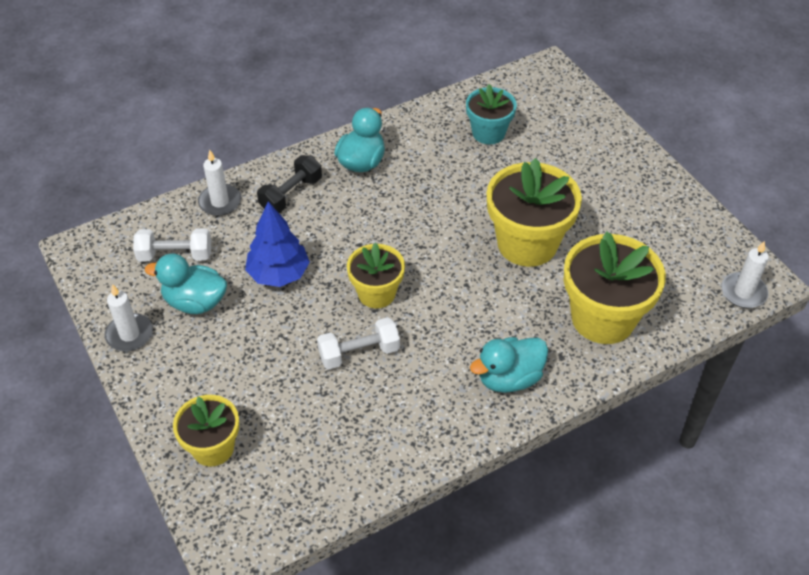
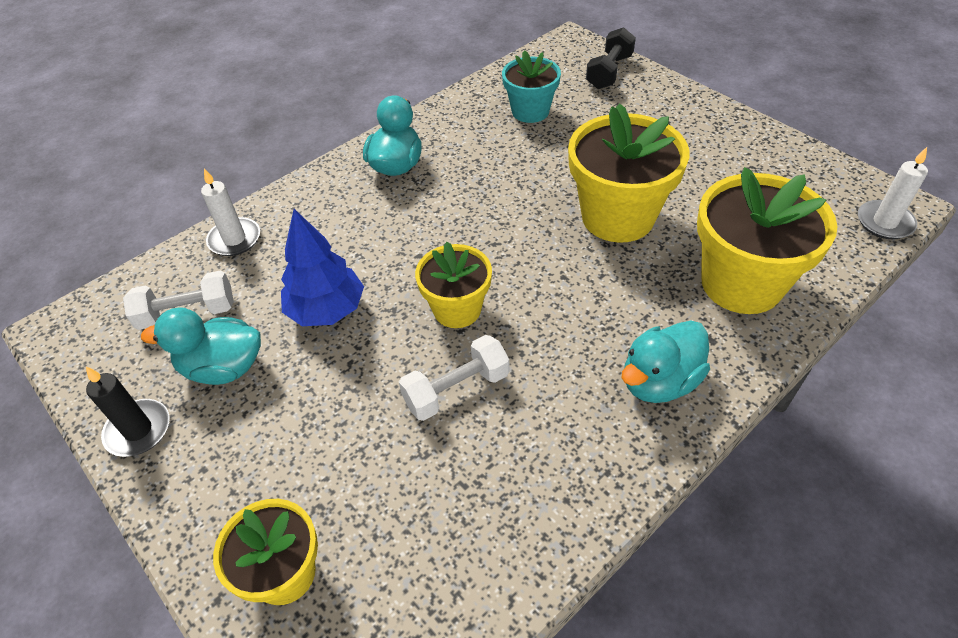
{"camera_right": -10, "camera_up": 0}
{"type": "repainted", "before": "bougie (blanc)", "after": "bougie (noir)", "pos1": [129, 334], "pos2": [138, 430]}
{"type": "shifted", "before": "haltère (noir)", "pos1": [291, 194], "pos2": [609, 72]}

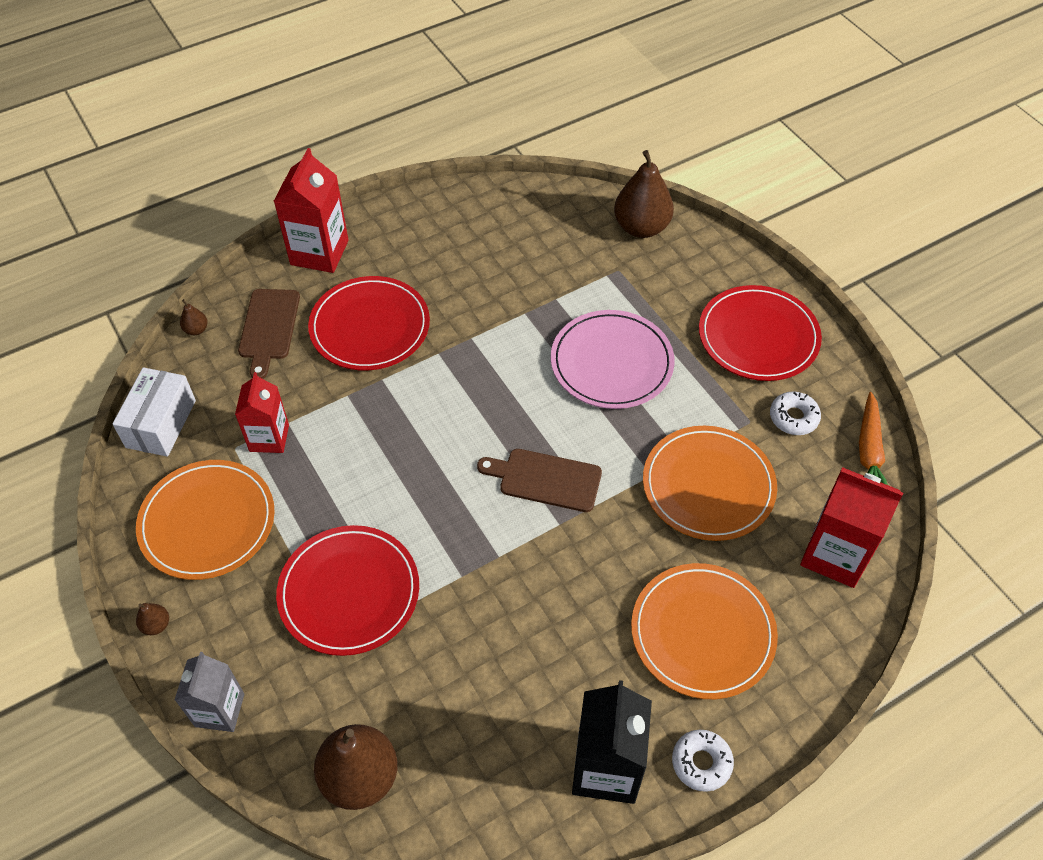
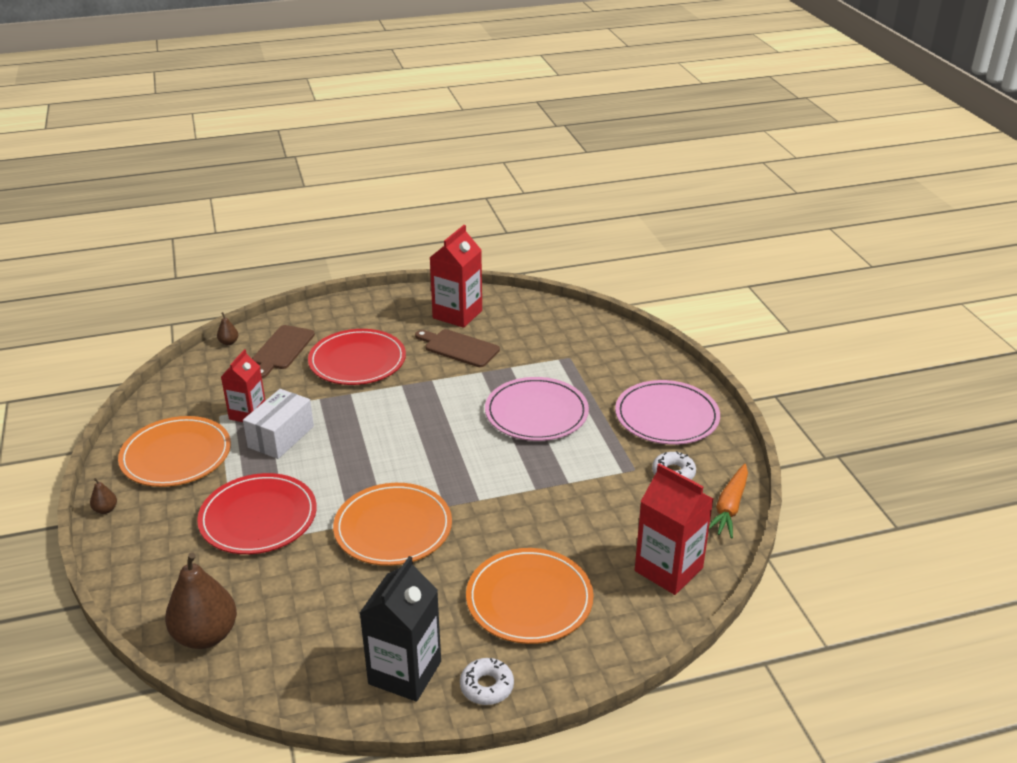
{"camera_right": 15, "camera_up": -20}
{"type": "shifted", "before": "boîte (blanc)", "pos1": [161, 424], "pos2": [281, 437]}
{"type": "shifted", "before": "assiette (orange)", "pos1": [708, 485], "pos2": [393, 528]}
{"type": "shifted", "before": "planche à découper (marron)", "pos1": [545, 479], "pos2": [459, 348]}
{"type": "shifted", "before": "brique de lait (rouge)", "pos1": [319, 252], "pos2": [457, 314]}
{"type": "repainted", "before": "assiette (rouge)", "after": "assiette (rose)", "pos1": [758, 336], "pos2": [666, 416]}
{"type": "gone", "before": "brique de lait (gris)", "pos1": [220, 710]}
{"type": "gone", "before": "poire (marron)", "pos1": [641, 227]}

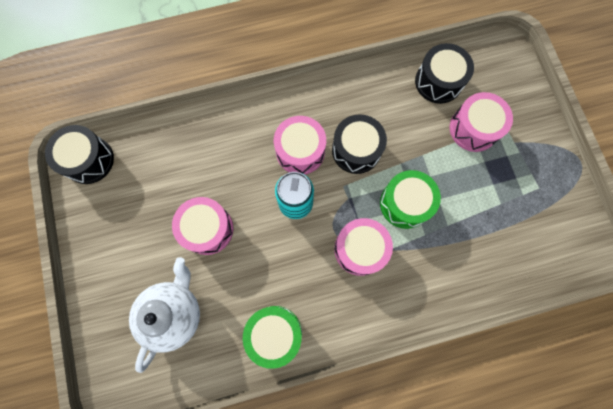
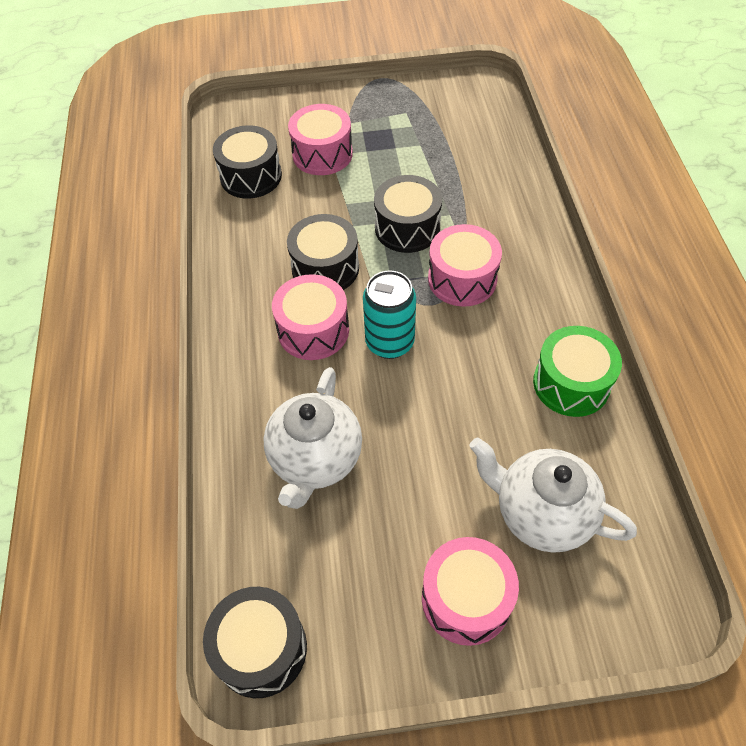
{"camera_right": -80, "camera_up": -20}
{"type": "new", "after": "théière (blanc)", "pos2": [315, 459]}
{"type": "repainted", "before": "tambour (vert)", "after": "tambour (noir)", "pos1": [405, 203], "pos2": [407, 228]}
{"type": "shifted", "before": "tambour (rose)", "pos1": [207, 229], "pos2": [466, 599]}

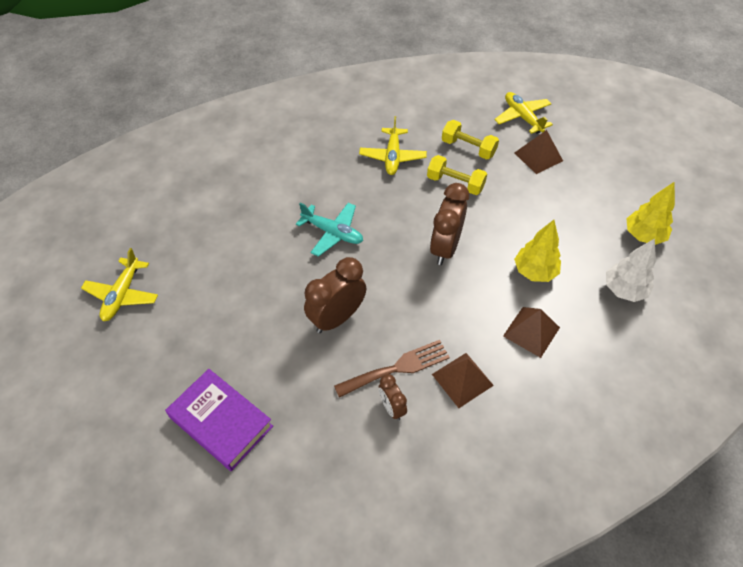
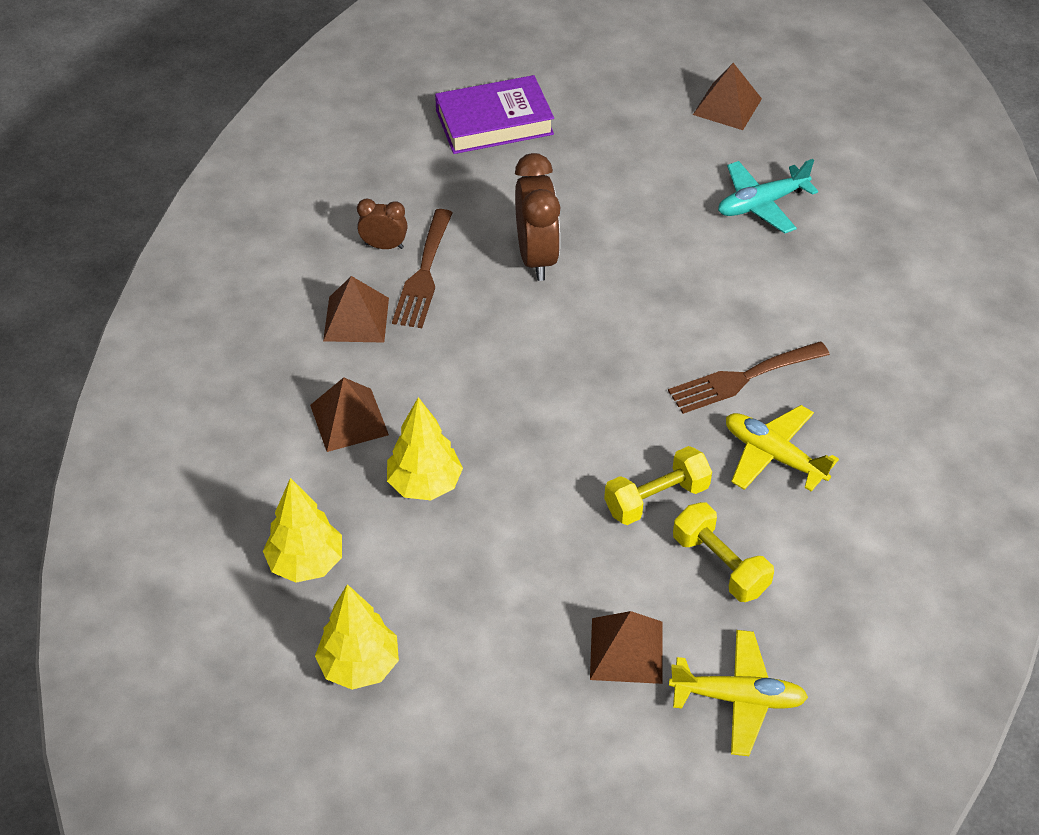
{"camera_right": 125, "camera_up": -5}
{"type": "repainted", "before": "arbre (blanc)", "after": "arbre (jaune)", "pos1": [624, 290], "pos2": [306, 563]}
{"type": "new", "after": "fourchette (marron)", "pos2": [742, 379]}
{"type": "rotated", "before": "haltère (jaune)", "pos1": [468, 148], "pos2": [720, 565], "turn": 75}
{"type": "swapped", "before": "avion (jaune)", "after": "pyramide (marron)", "pos1": [122, 295], "pos2": [727, 106]}
{"type": "shifted", "before": "avion (turquoise)", "pos1": [332, 233], "pos2": [761, 204]}
{"type": "gone", "before": "réveil (marron)", "pos1": [445, 248]}

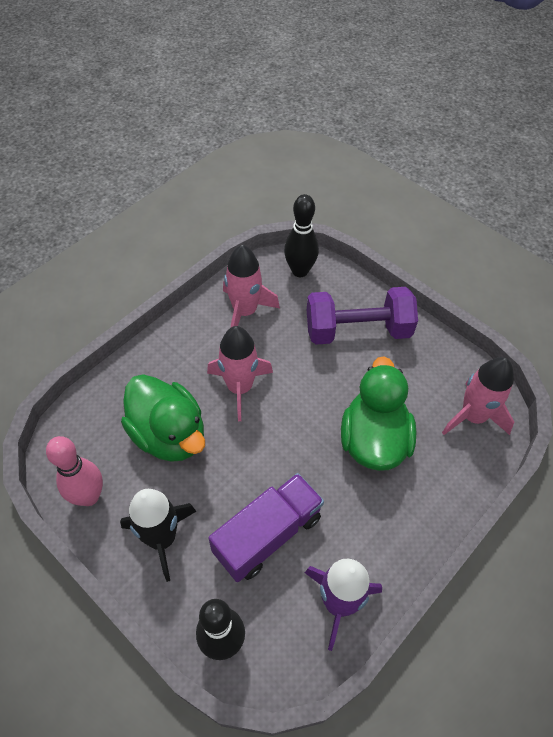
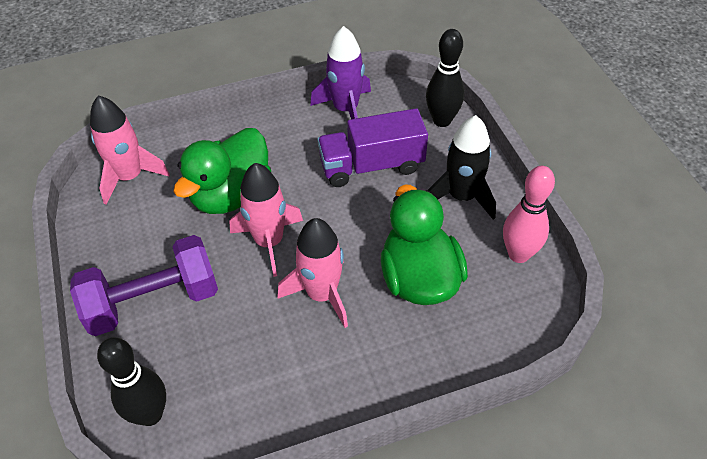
{"camera_right": -150, "camera_up": -5}
{"type": "rotated", "before": "haltère (violet)", "pos1": [357, 330], "pos2": [153, 301], "turn": -45}
{"type": "shifted", "before": "fusée (rose)", "pos1": [245, 311], "pos2": [269, 242]}

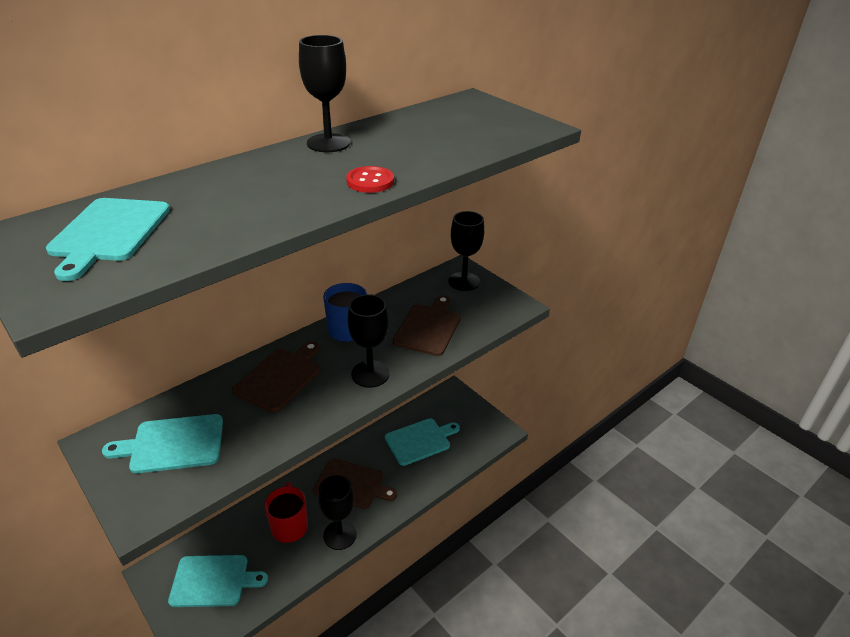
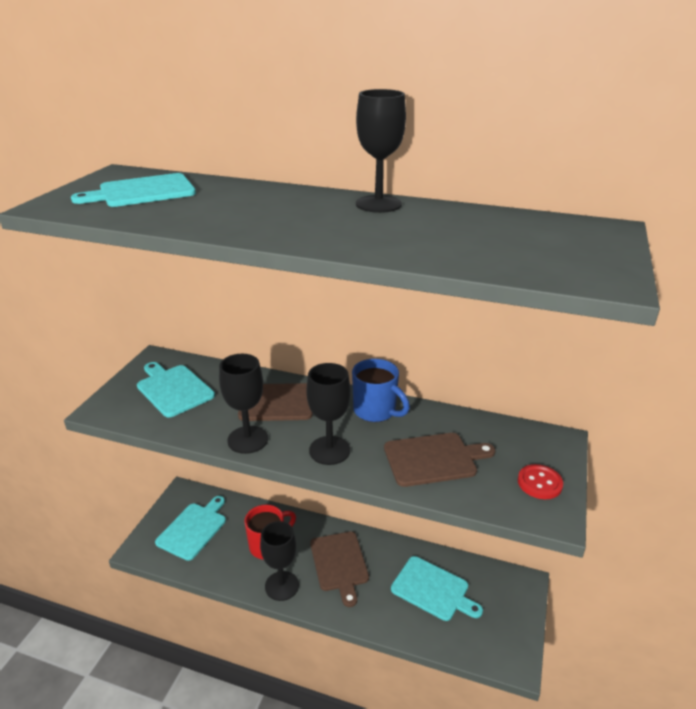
{"camera_right": 60, "camera_up": -5}
{"type": "rotated", "before": "planche à découper (turquoise)", "pos1": [213, 581], "pos2": [193, 529], "turn": -120}
{"type": "shifted", "before": "verre à pied (noir)", "pos1": [464, 281], "pos2": [248, 439]}
{"type": "shifted", "before": "bouton (rouge)", "pos1": [370, 181], "pos2": [539, 483]}

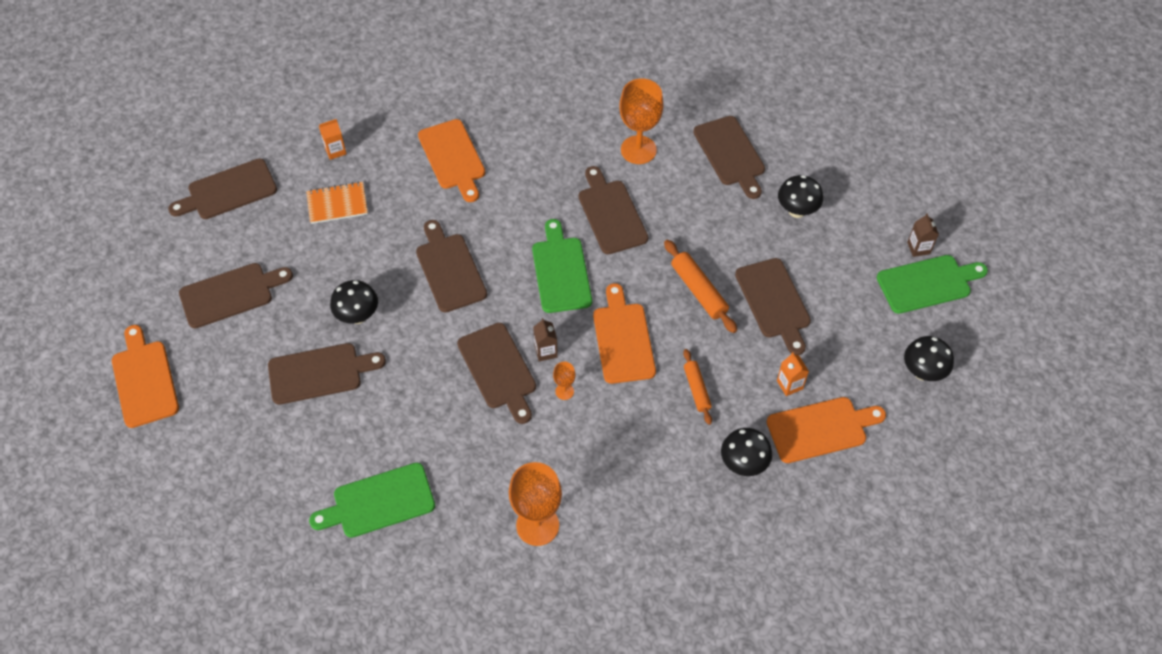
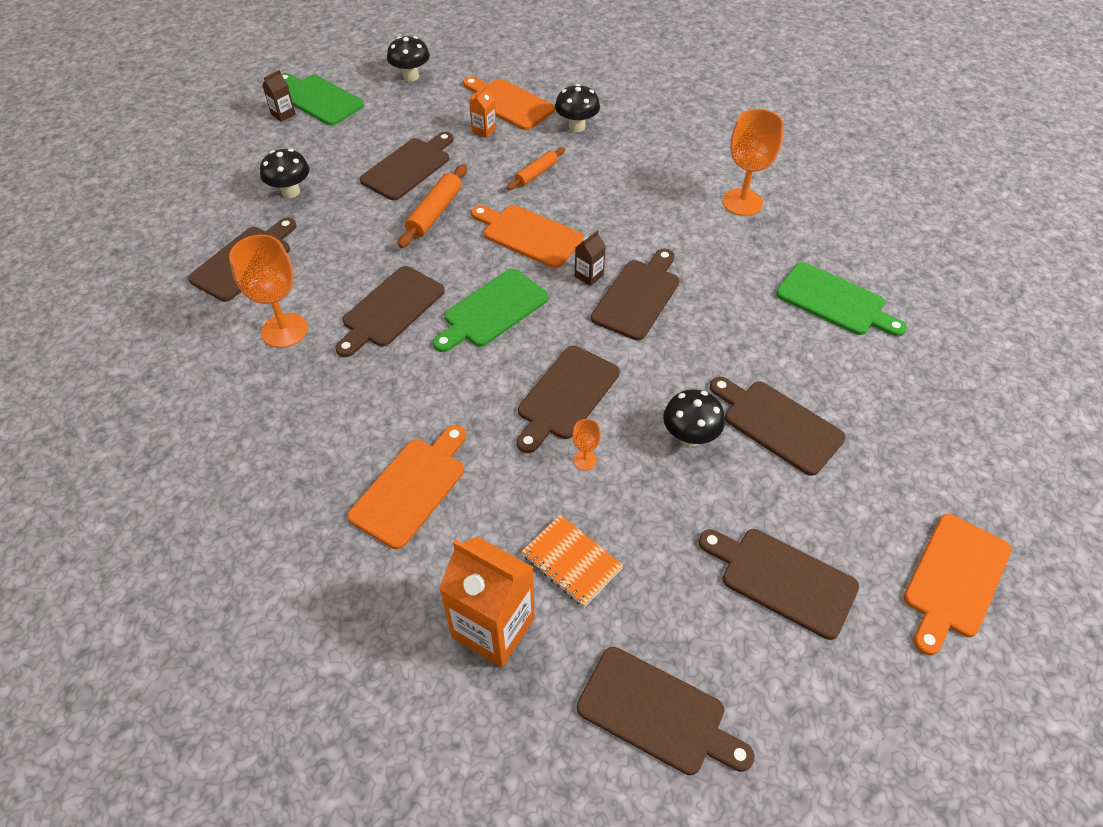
{"camera_right": -125, "camera_up": -5}
{"type": "scaled", "before": "brique de lait (orange)", "pos1": [335, 151], "pos2": [493, 627], "scale": 2.17}
{"type": "rotated", "before": "planche à découper (orange)", "pos1": [623, 339], "pos2": [528, 235], "turn": 75}
{"type": "shifted", "before": "verre à pied (orange)", "pos1": [564, 391], "pos2": [585, 460]}

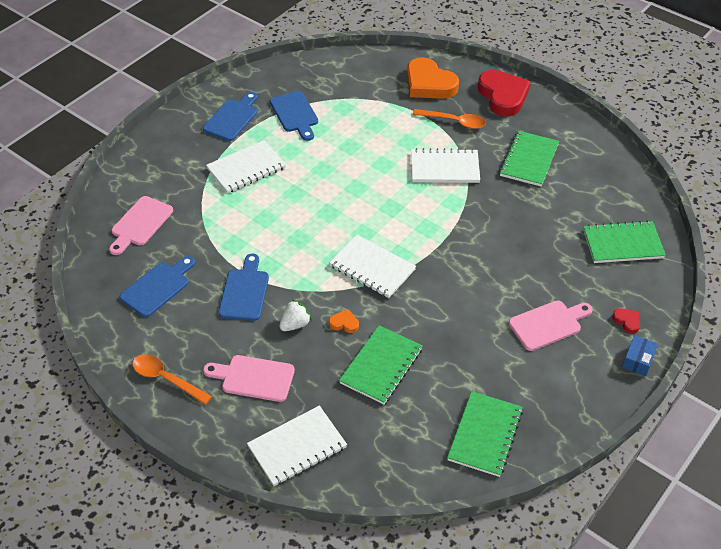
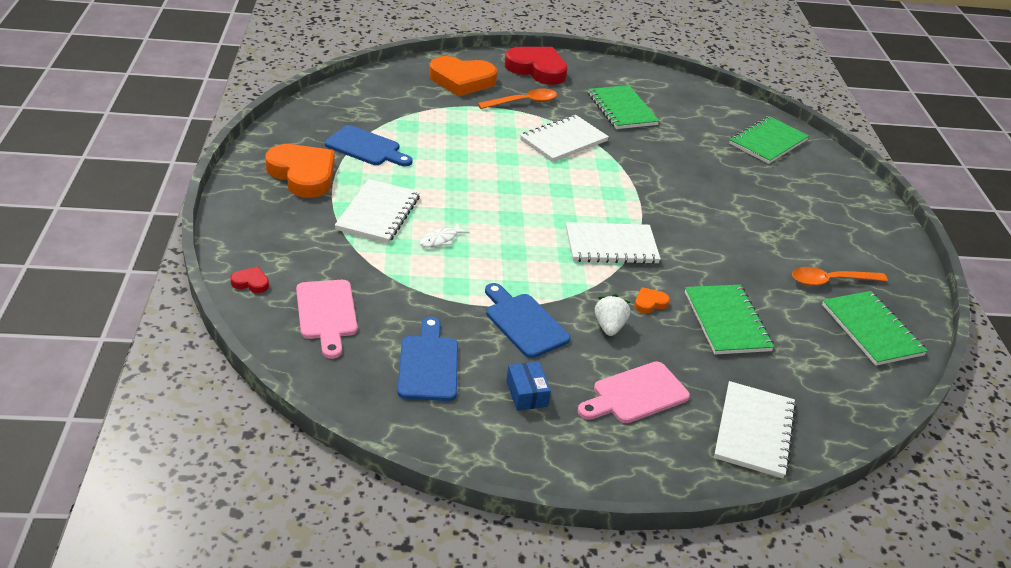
{"camera_right": -45, "camera_up": -10}
{"type": "shifted", "before": "cœur (rouge)", "pos1": [627, 321], "pos2": [251, 282]}
{"type": "swapped", "before": "planche à découper (bleu)", "after": "cœur (orange)", "pos1": [232, 118], "pos2": [303, 174]}
{"type": "new", "after": "poisson (blanc)", "pos2": [441, 240]}
{"type": "shifted", "before": "boîte (bleu)", "pos1": [638, 360], "pos2": [527, 393]}
{"type": "shifted", "before": "cuillère (orange)", "pos1": [166, 378], "pos2": [830, 281]}
{"type": "gone", "before": "planche à découper (rose)", "pos1": [548, 324]}

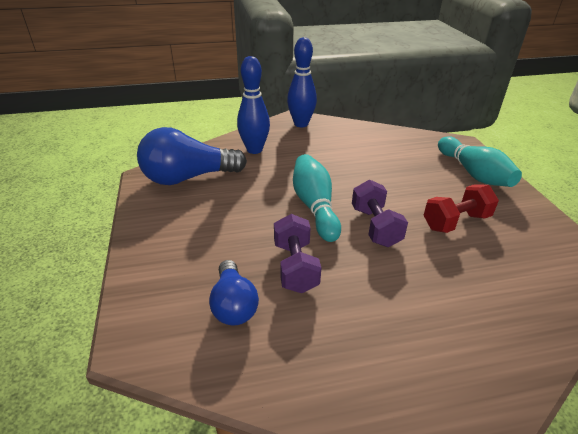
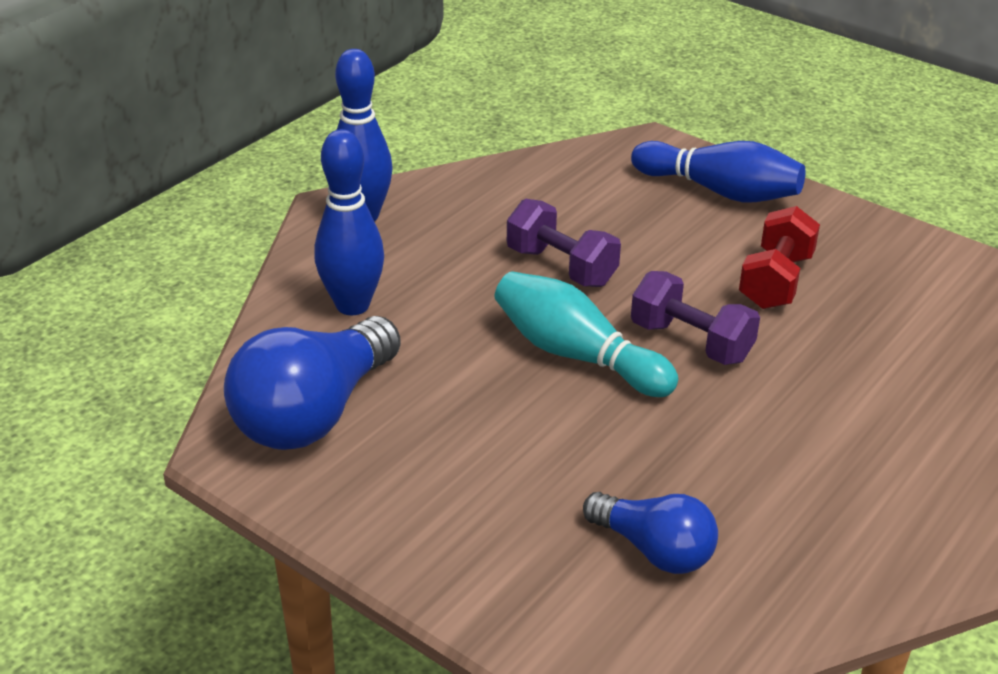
{"camera_right": -40, "camera_up": 0}
{"type": "shifted", "before": "haltère (violet)", "pos1": [295, 267], "pos2": [561, 267]}
{"type": "repainted", "before": "quille (turquoise)", "after": "quille (bleu)", "pos1": [473, 173], "pos2": [720, 191]}

